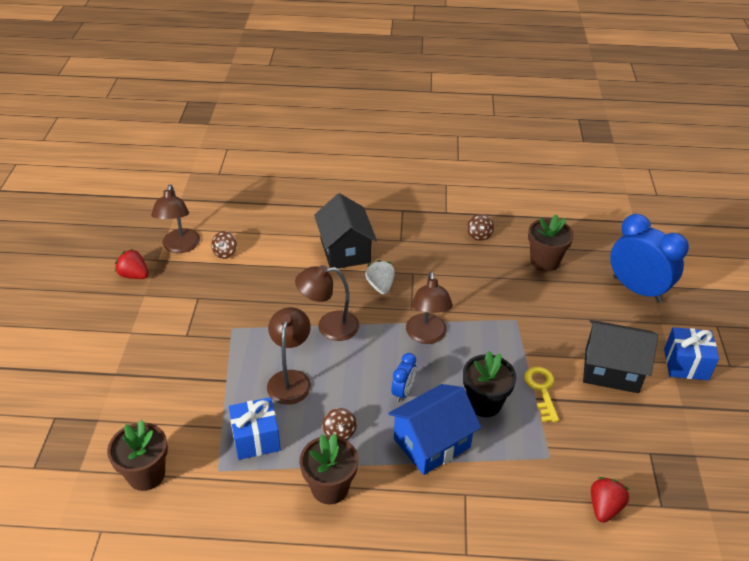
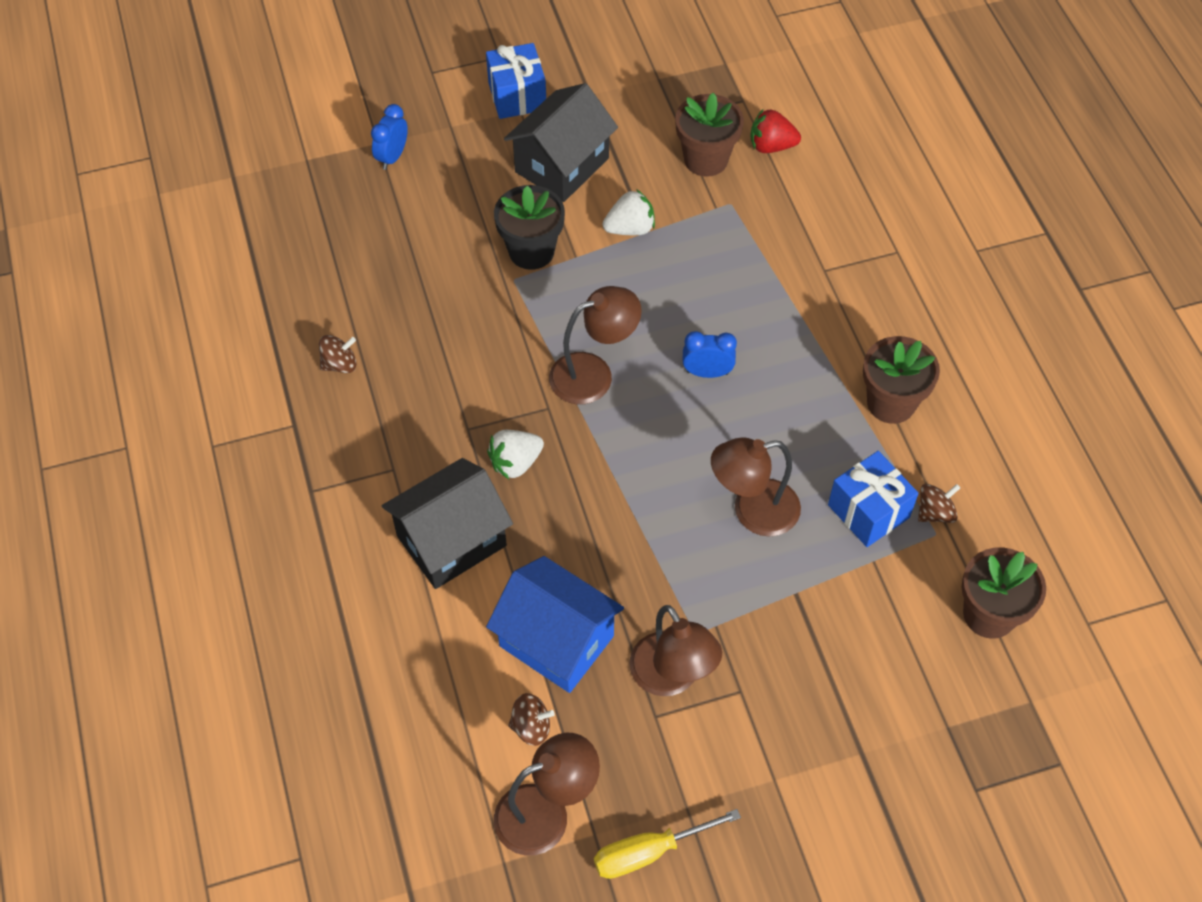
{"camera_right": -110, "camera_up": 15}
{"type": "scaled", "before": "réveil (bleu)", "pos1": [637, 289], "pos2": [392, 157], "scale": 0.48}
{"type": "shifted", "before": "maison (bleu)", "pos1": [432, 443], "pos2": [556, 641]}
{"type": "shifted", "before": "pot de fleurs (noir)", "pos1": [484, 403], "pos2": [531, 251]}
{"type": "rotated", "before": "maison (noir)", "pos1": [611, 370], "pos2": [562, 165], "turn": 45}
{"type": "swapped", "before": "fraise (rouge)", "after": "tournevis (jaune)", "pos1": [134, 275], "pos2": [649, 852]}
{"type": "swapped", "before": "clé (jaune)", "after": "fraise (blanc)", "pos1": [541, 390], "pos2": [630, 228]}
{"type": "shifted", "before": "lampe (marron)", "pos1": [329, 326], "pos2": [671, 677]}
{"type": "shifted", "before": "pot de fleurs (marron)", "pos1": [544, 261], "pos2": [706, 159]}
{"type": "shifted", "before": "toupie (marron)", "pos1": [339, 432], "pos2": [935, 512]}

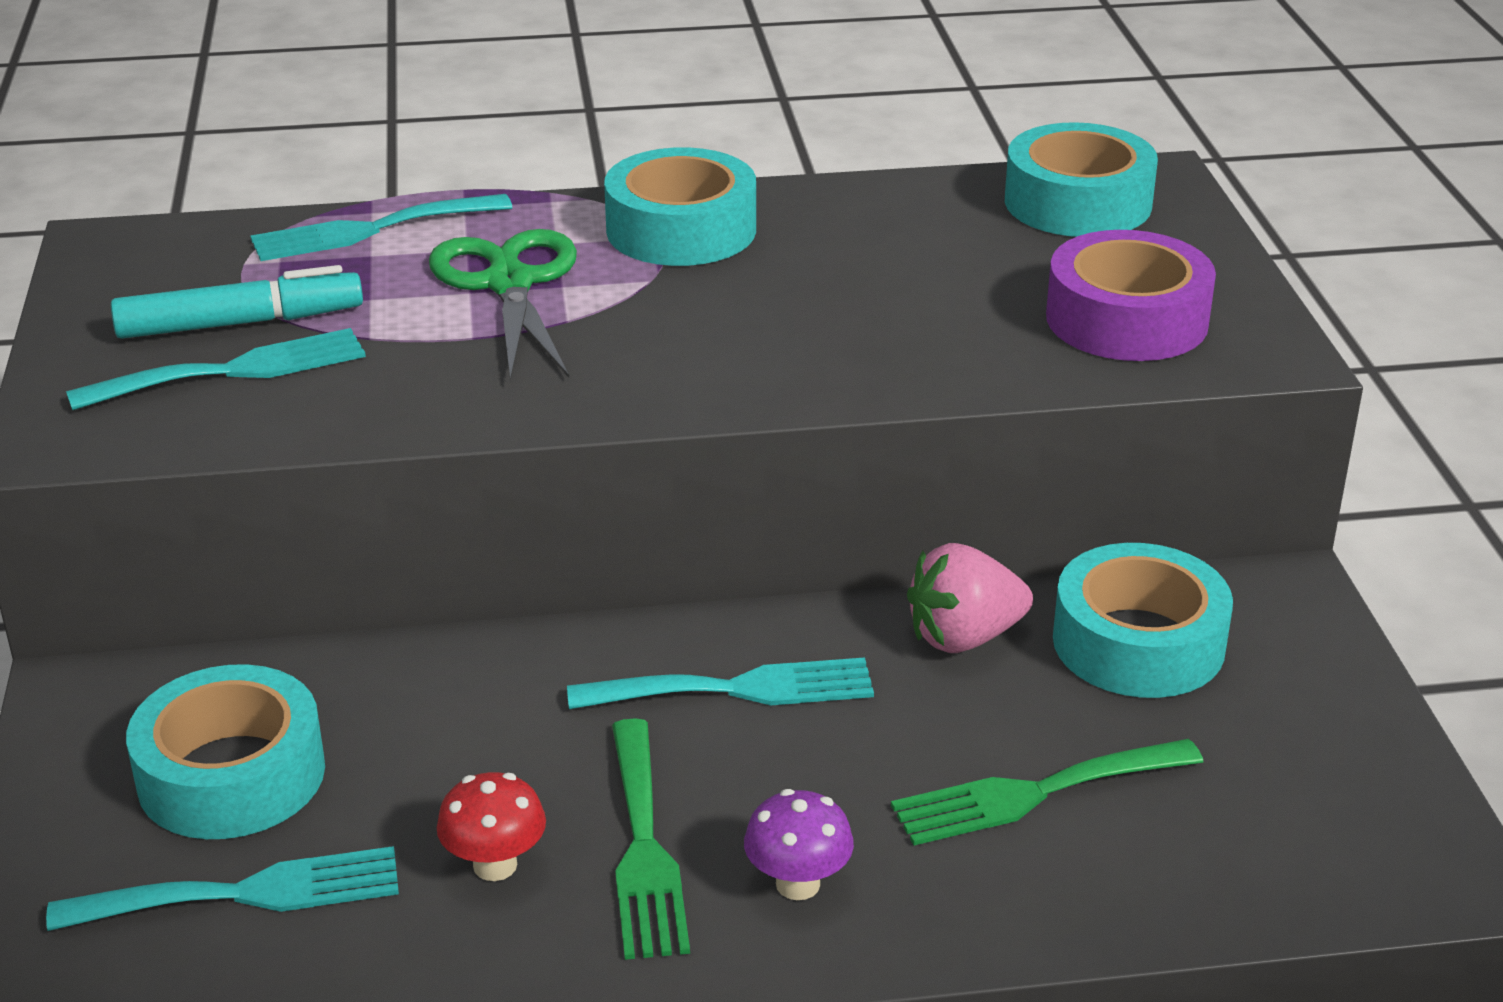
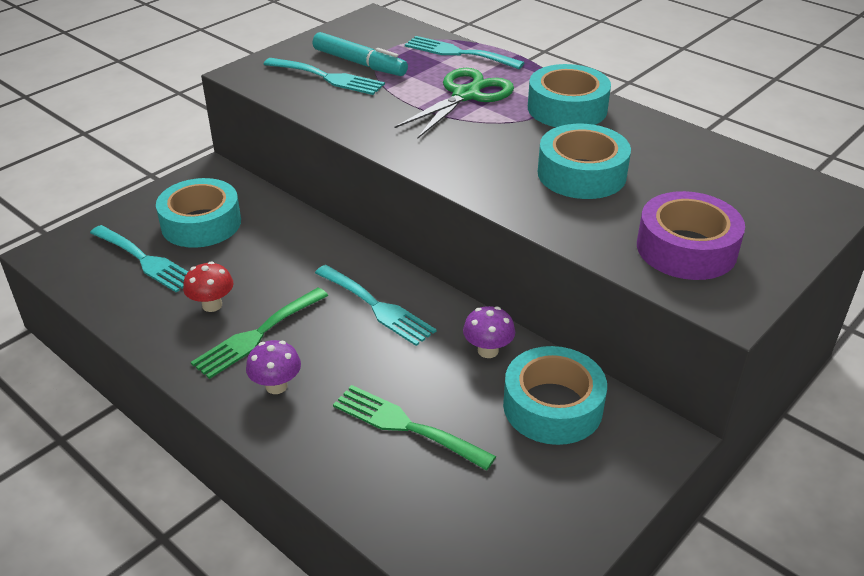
{"camera_right": 50, "camera_up": 5}
{"type": "swapped", "before": "fraise (rose)", "after": "champignon (violet)", "pos1": [964, 637], "pos2": [488, 350]}
{"type": "shifted", "before": "ruban adhésif (turquoise)", "pos1": [1077, 203], "pos2": [581, 174]}

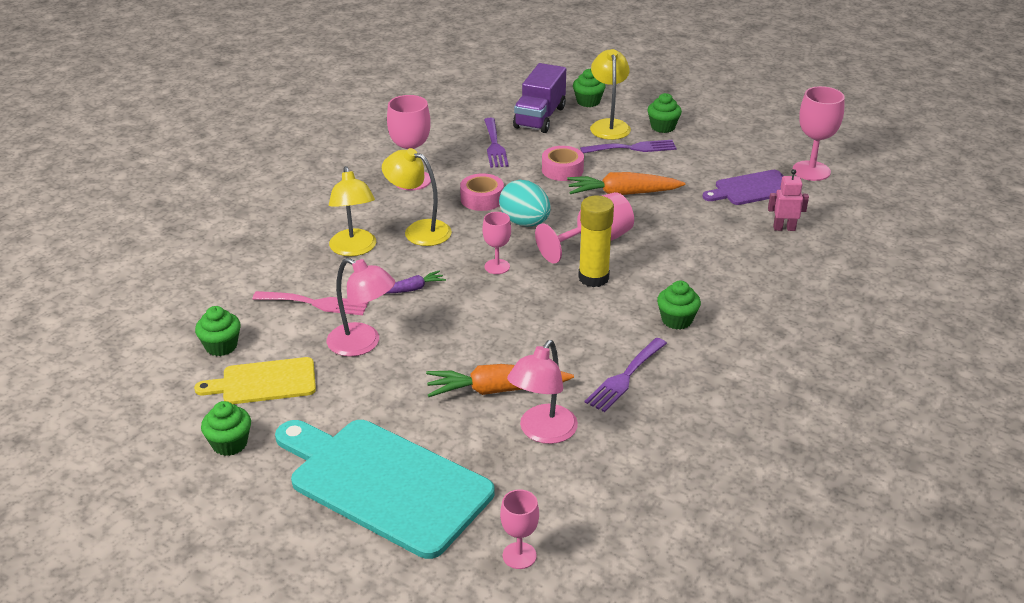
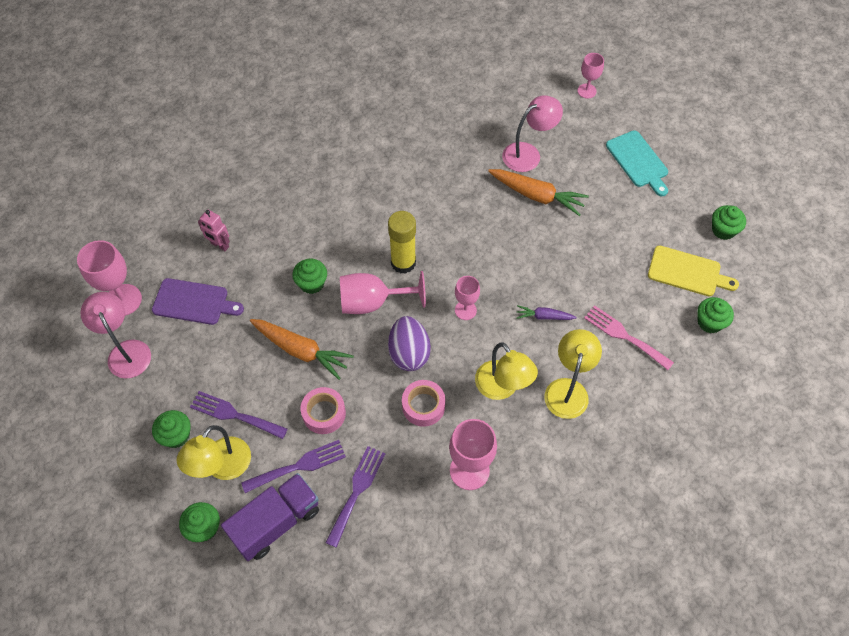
{"camera_right": -150, "camera_up": 25}
{"type": "shifted", "before": "lampe (rose)", "pos1": [362, 344], "pos2": [126, 351]}
{"type": "shifted", "before": "fourchette (violet)", "pos1": [625, 377], "pos2": [299, 466]}
{"type": "shifted", "before": "muffin (vert)", "pos1": [677, 320], "pos2": [312, 283]}
{"type": "repainted", "before": "œuf (turquoise)", "after": "œuf (violet)", "pos1": [525, 223], "pos2": [409, 353]}
{"type": "scaled", "before": "planche à découper (turquoise)", "pos1": [384, 483], "pos2": [638, 161], "scale": 0.54}

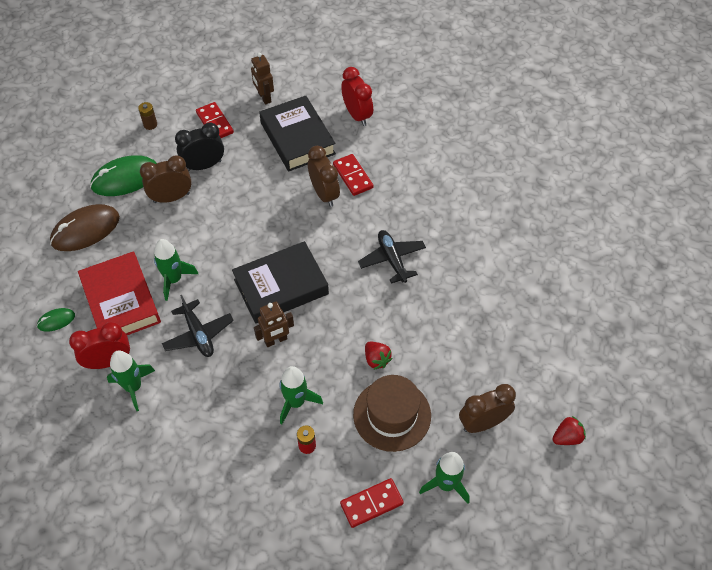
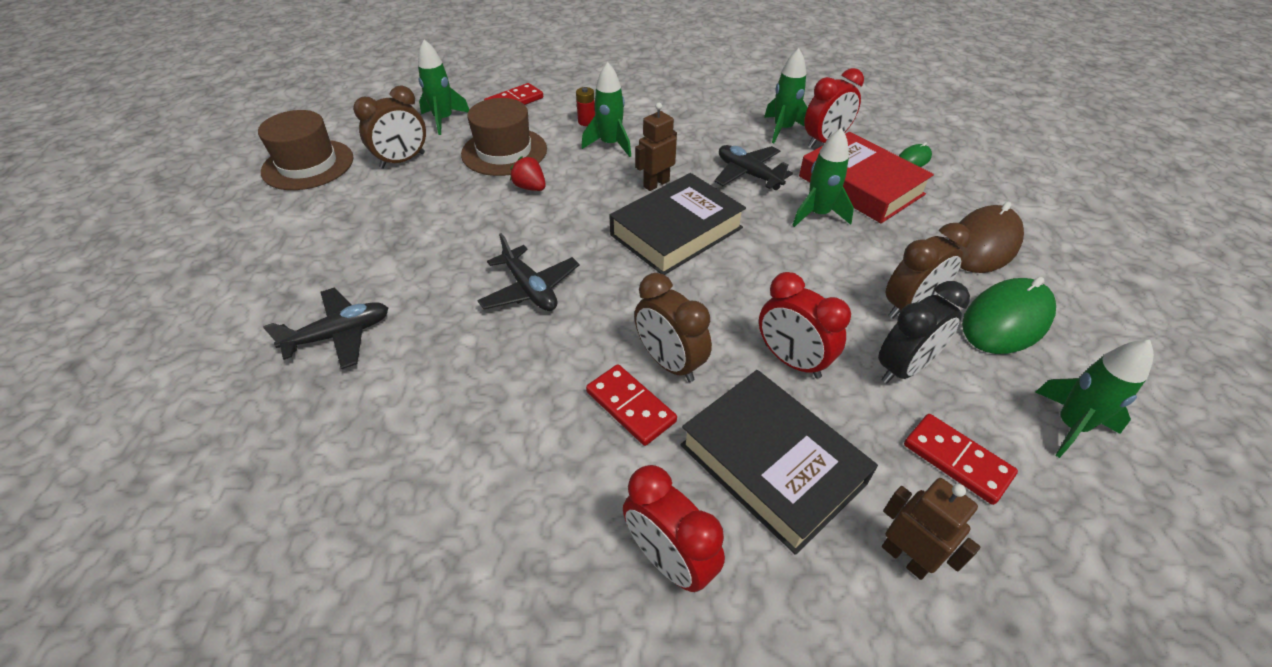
{"camera_right": 165, "camera_up": -10}
{"type": "swapped", "before": "fraise (rouge)", "after": "chapeau (marron)", "pos1": [567, 437], "pos2": [308, 165]}
{"type": "new", "after": "avion (noir)", "pos2": [339, 335]}
{"type": "new", "after": "réveil (rouge)", "pos2": [792, 361]}
{"type": "swapped", "before": "pile (marron)", "after": "fusée (vert)", "pos1": [150, 124], "pos2": [1070, 425]}

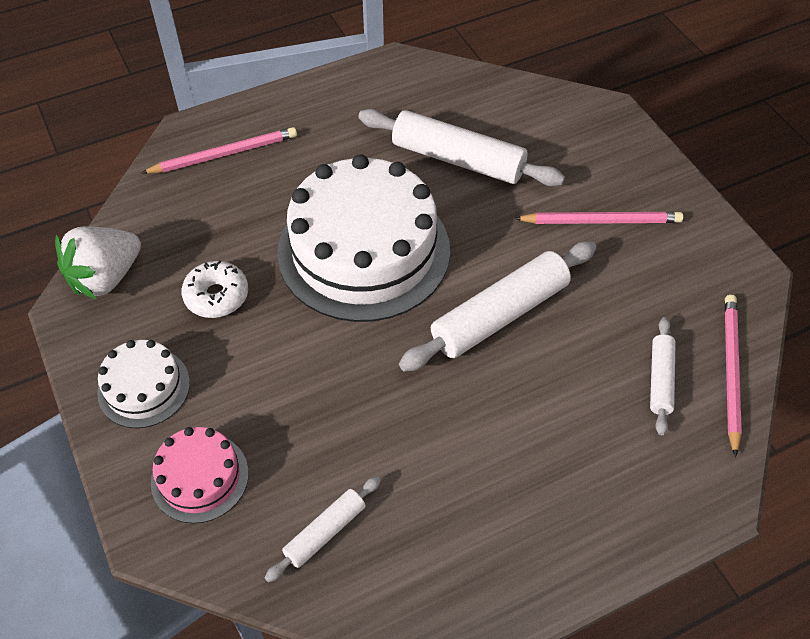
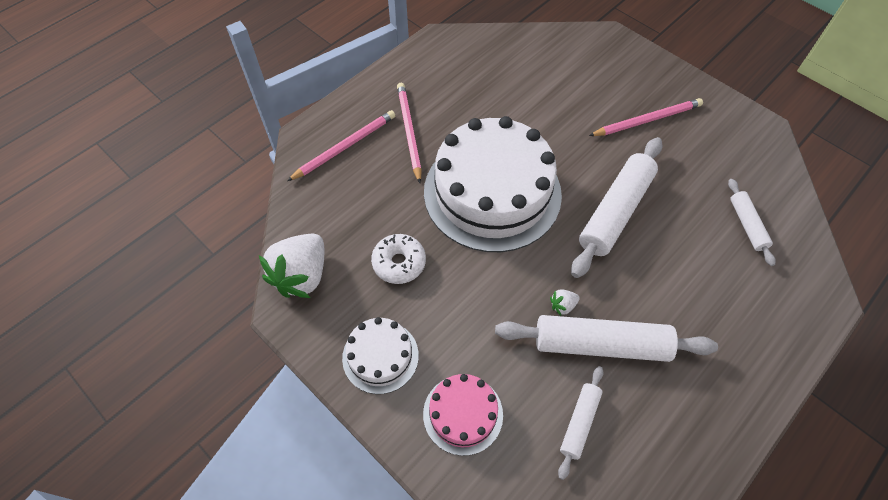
{"camera_right": -20, "camera_up": 5}
{"type": "shifted", "before": "crayon (rose)", "pos1": [730, 372], "pos2": [409, 132]}
{"type": "shifted", "before": "rouleau à pâtisserie (blanc)", "pos1": [458, 159], "pos2": [600, 344]}
{"type": "new", "after": "fraise (blanc)", "pos2": [562, 306]}

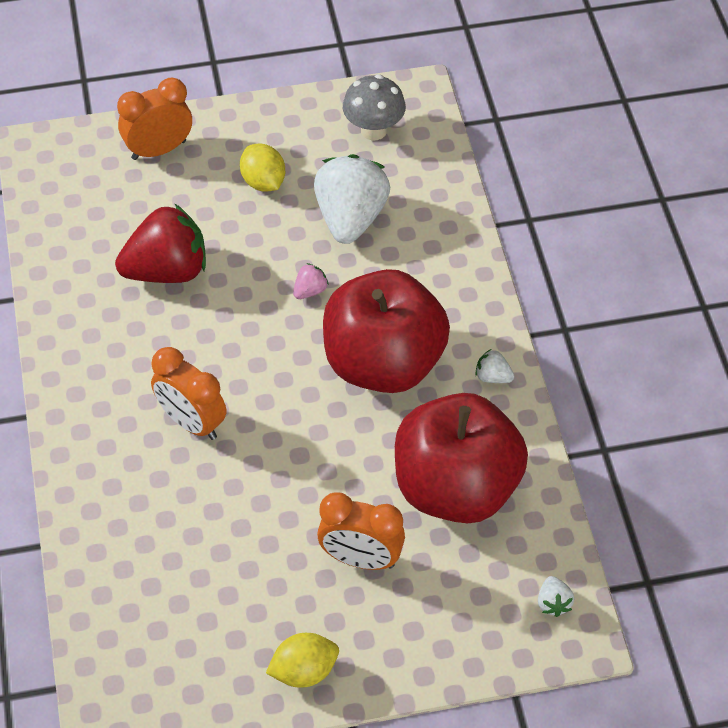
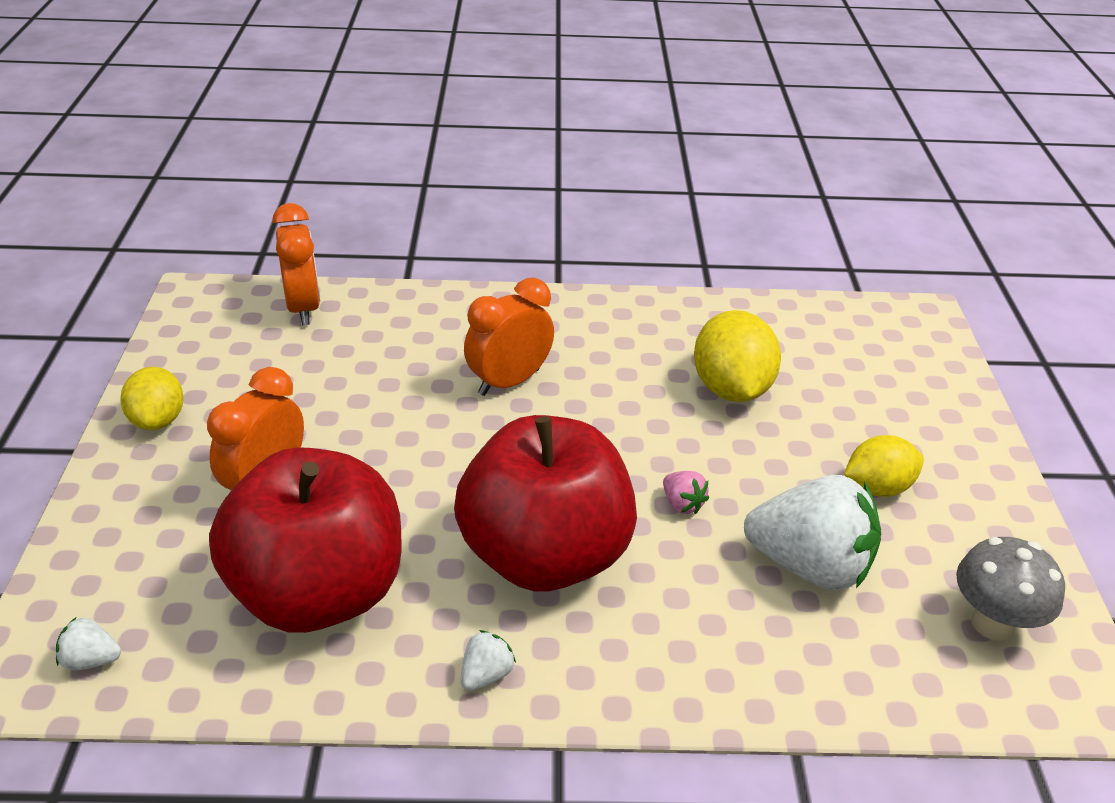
{"camera_right": 100, "camera_up": -15}
{"type": "shifted", "before": "réveil (orange)", "pos1": [159, 150], "pos2": [303, 308]}
{"type": "swapped", "before": "fraise (rouge)", "after": "citron (jaune)", "pos1": [167, 271], "pos2": [731, 389]}

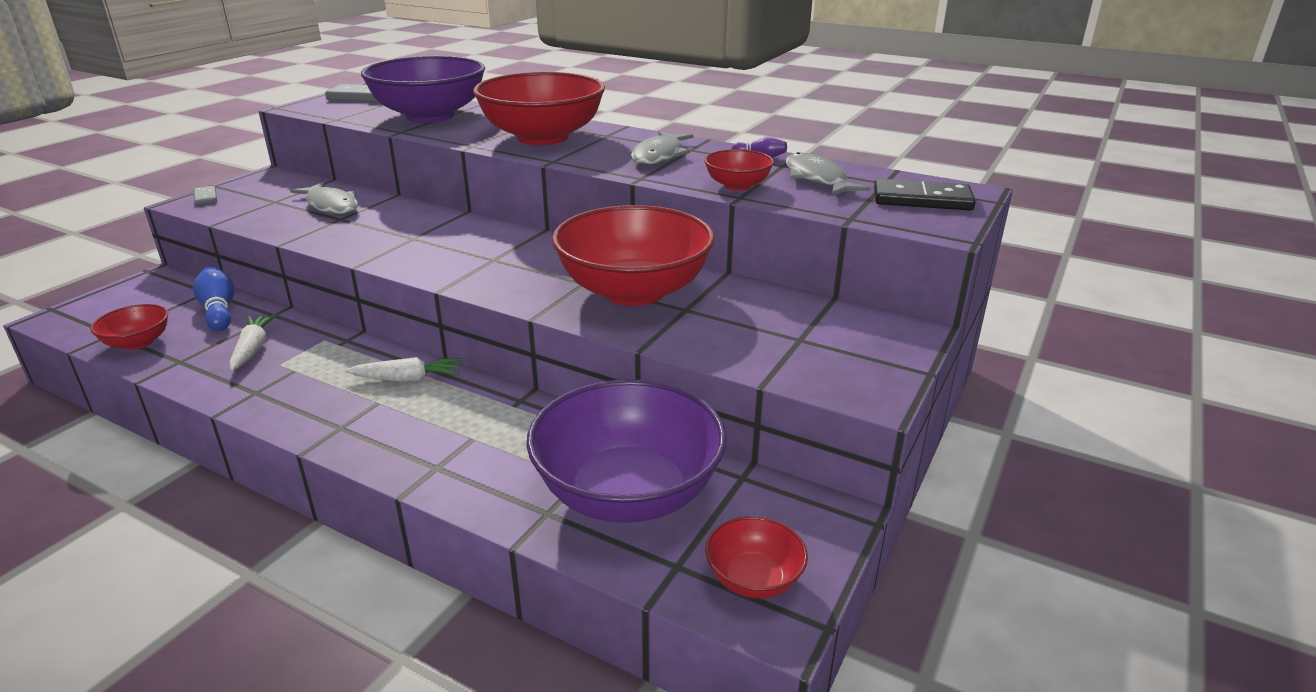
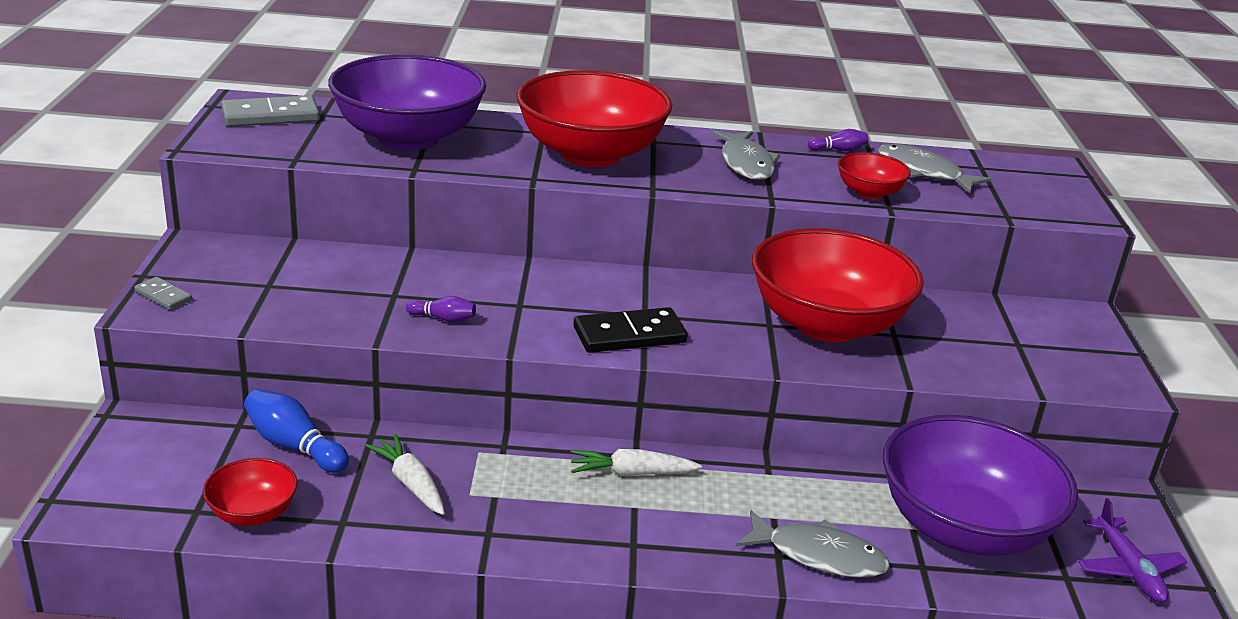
{"camera_right": -30, "camera_up": 0}
{"type": "new", "after": "quille (violet)", "pos2": [443, 319]}
{"type": "rotated", "before": "carotte (blanc)", "pos1": [408, 379], "pos2": [631, 473], "turn": -150}
{"type": "shifted", "before": "domino (noir)", "pos1": [922, 200], "pos2": [629, 335]}
{"type": "shifted", "before": "poisson (gris)", "pos1": [331, 206], "pos2": [819, 555]}
{"type": "swapped", "before": "bol (rouge)", "after": "avion (violet)", "pos1": [753, 579], "pos2": [1128, 569]}

